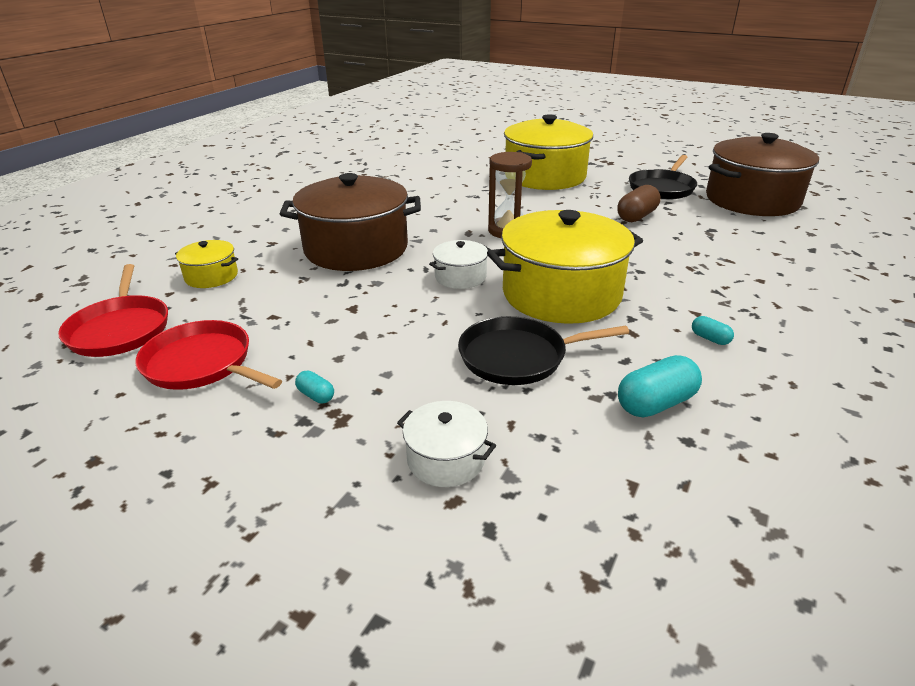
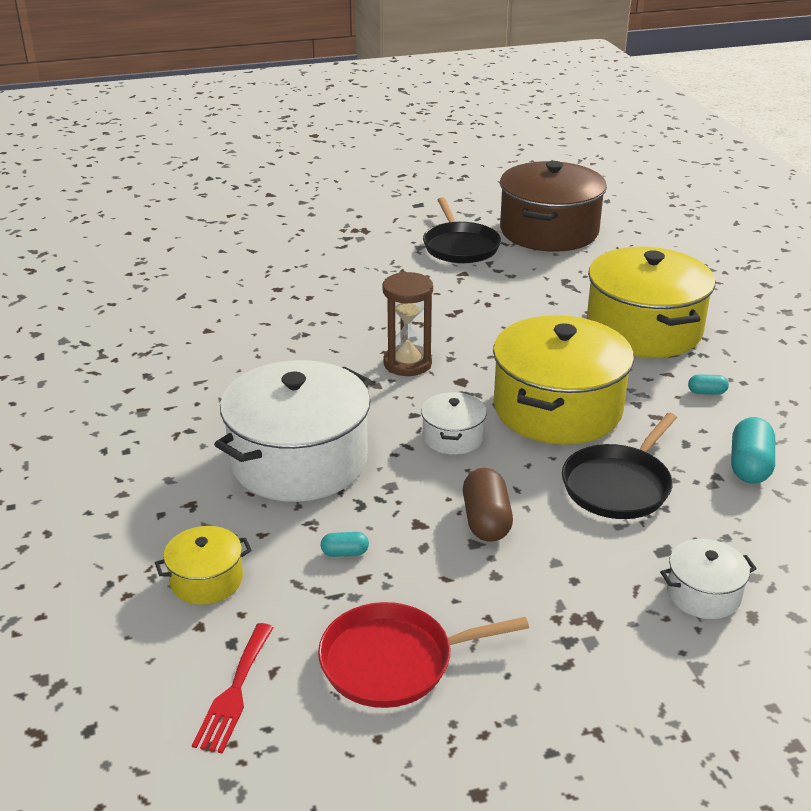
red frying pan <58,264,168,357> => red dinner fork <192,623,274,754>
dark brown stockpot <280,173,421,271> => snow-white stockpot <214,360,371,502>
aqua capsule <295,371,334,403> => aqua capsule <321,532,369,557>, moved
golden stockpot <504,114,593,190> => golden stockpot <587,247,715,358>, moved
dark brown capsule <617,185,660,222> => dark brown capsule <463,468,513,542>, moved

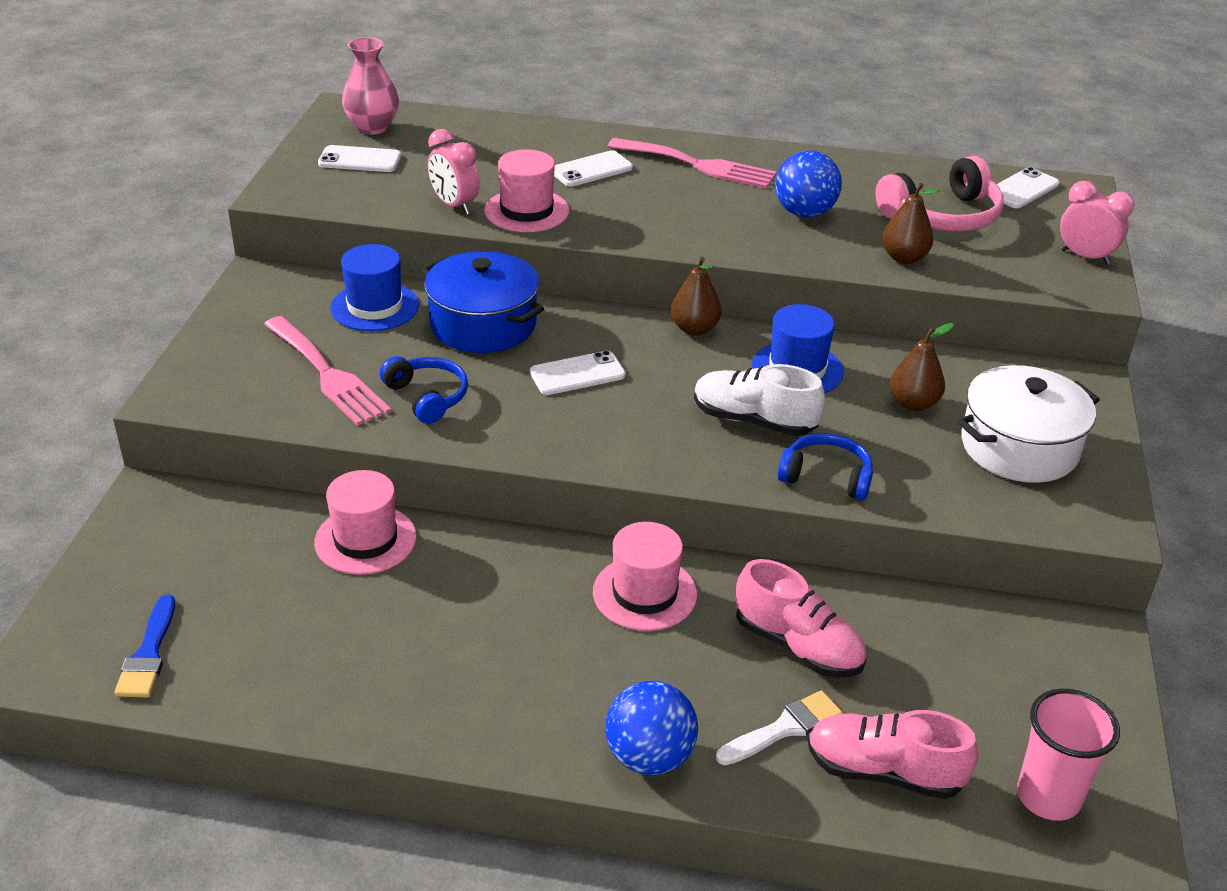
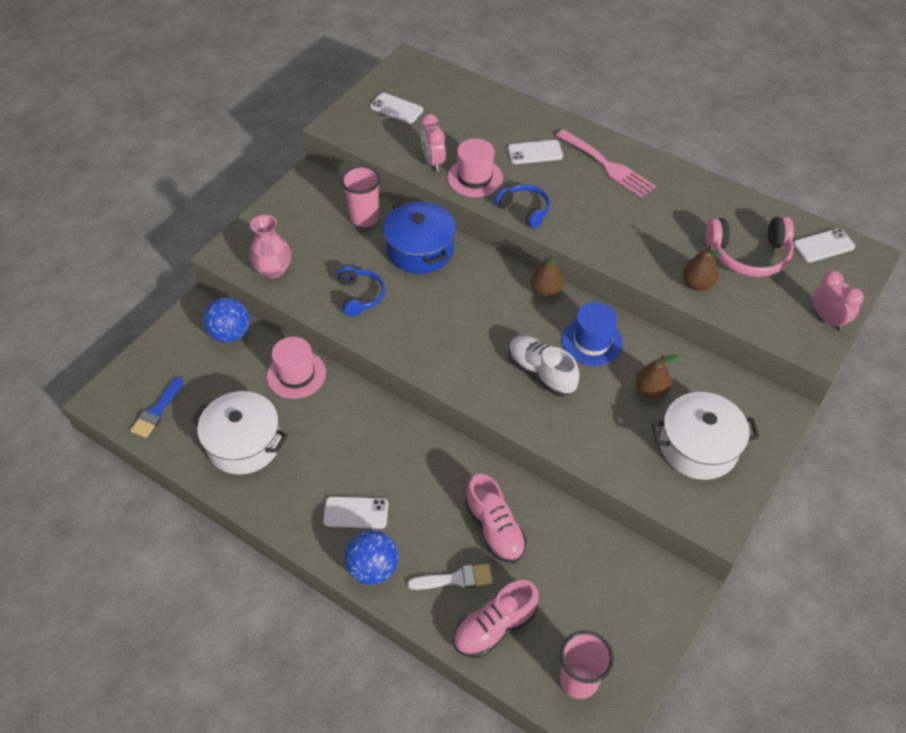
pink dinner fork <264,316,391,426> => nothing
cobalt hat <330,244,419,331> => pink cup <341,166,381,227>
pink vase <342,37,399,135> => pink vase <249,215,291,278>, moved
snow-white mobile phone <530,350,626,395> => snow-white mobile phone <323,496,388,529>, moved
pink hat <593,522,697,631> => nothing
cobalt ball <775,150,842,218> => cobalt ball <203,297,250,343>, moved
cobalt over-ear headphones <778,433,873,500> => cobalt over-ear headphones <495,184,550,229>, moved
pink lace-up shoe <808,710,978,799> => pink lace-up shoe <453,580,539,658>, 75 degrees counterclockwise
nothing => snow-white stockpot <191,391,288,475>

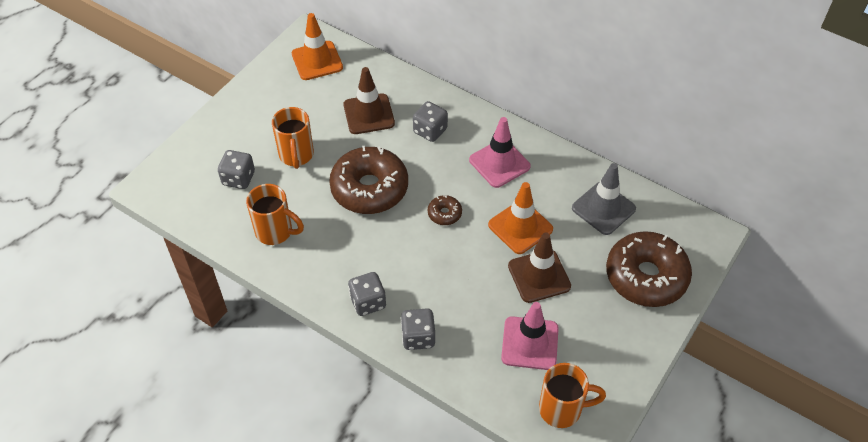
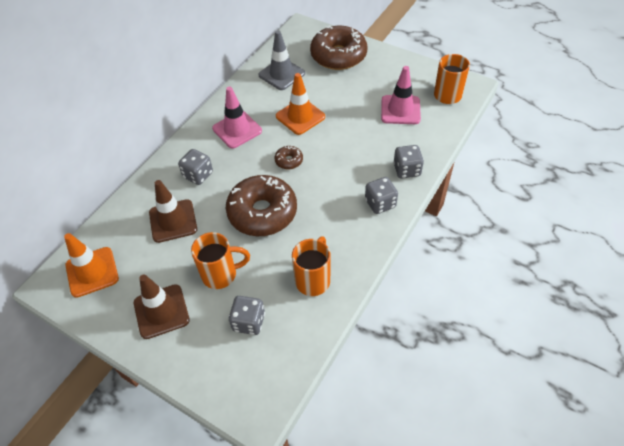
dark brown safety cone <508,233,571,303> => dark brown safety cone <134,275,190,339>, moved

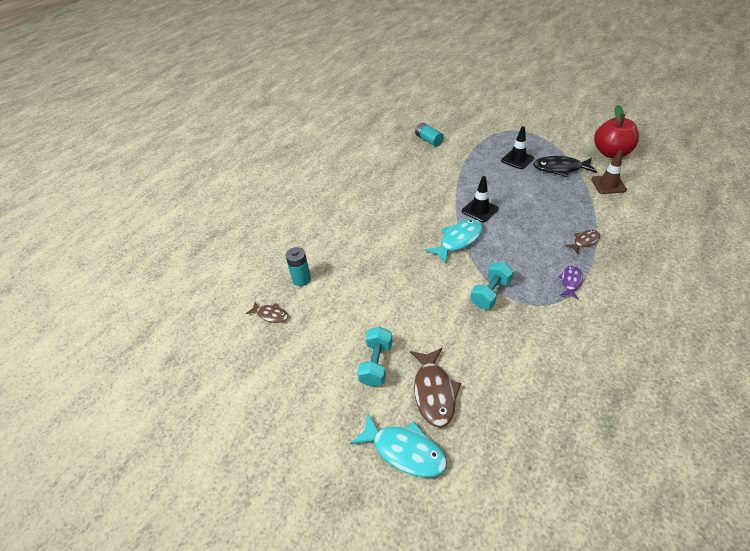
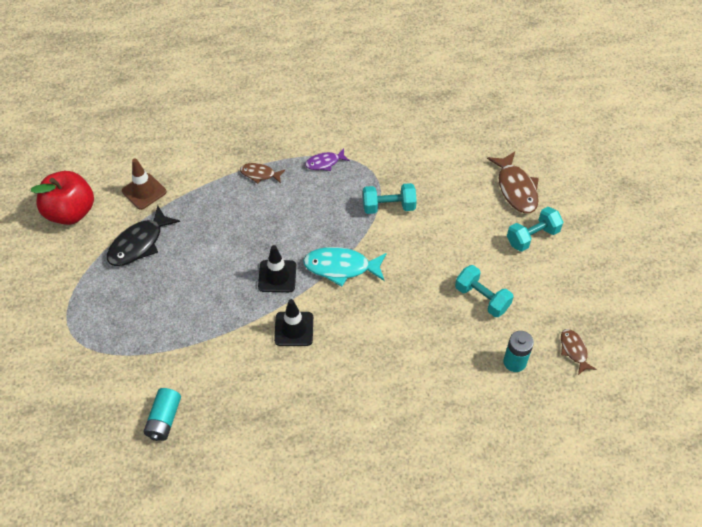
aqua toy fish <350,412,447,477> => nothing
dark brown toy fish <410,348,461,428> => dark brown toy fish <487,152,539,213>, 120 degrees clockwise
jet-black safety cone <501,126,534,169> => jet-black safety cone <274,299,313,346>, moved
jet-black toy fish <533,156,597,177> => jet-black toy fish <107,205,180,266>, 75 degrees clockwise
nothing => aqua dumbbell <455,265,514,317>

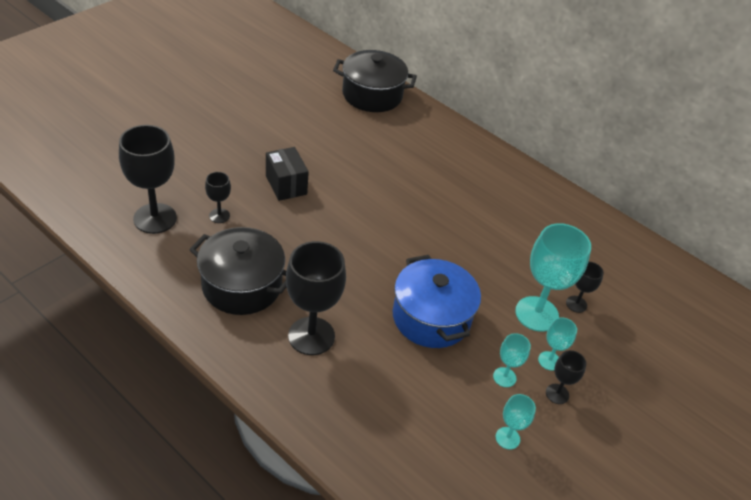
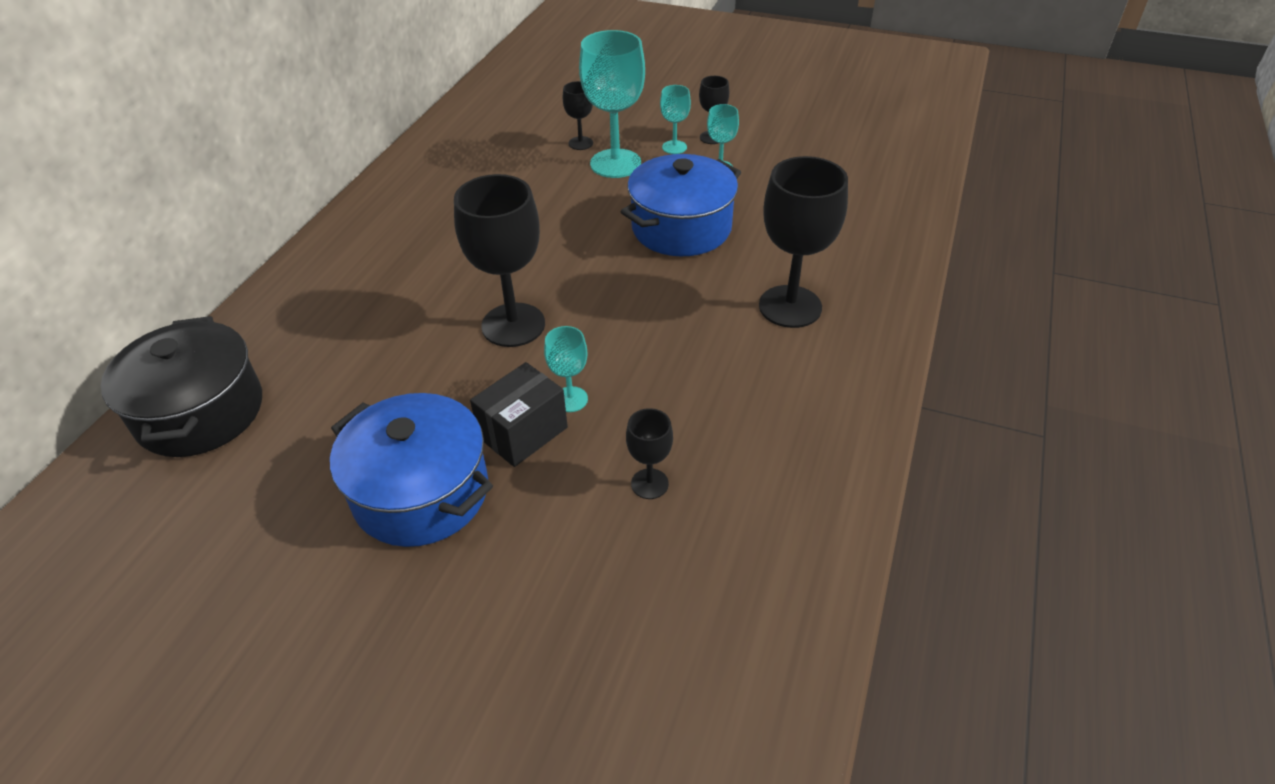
jet-black goblet <119,125,177,234> => jet-black goblet <454,174,545,347>, moved
jet-black stockpot <189,227,286,315> => nothing
aqua goblet <496,394,536,450> => aqua goblet <544,326,588,412>, moved
nothing => cobalt stockpot <330,393,493,547>

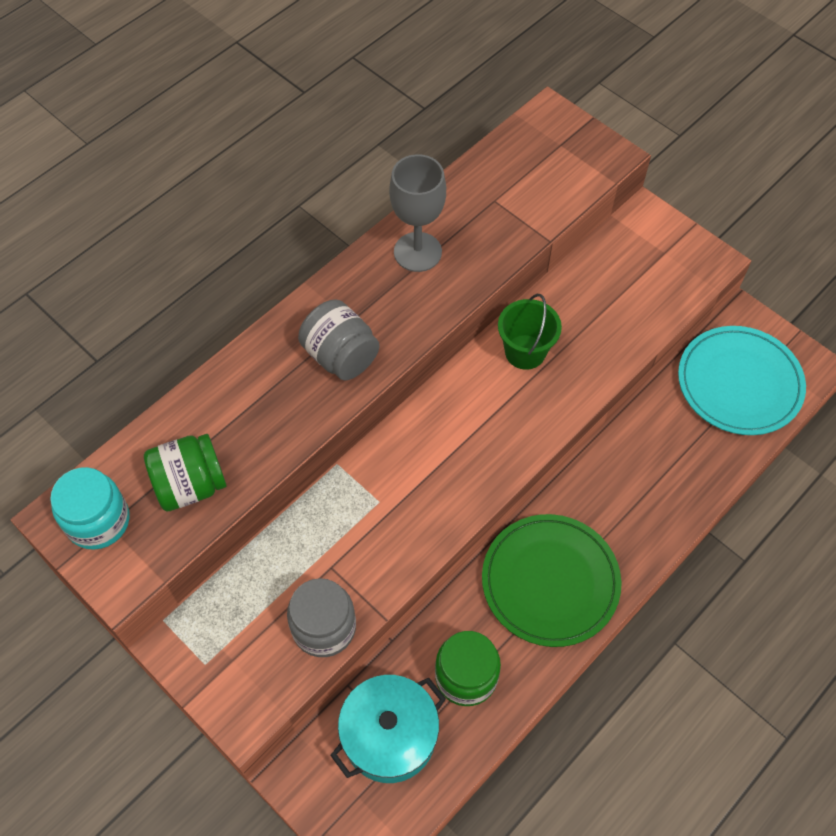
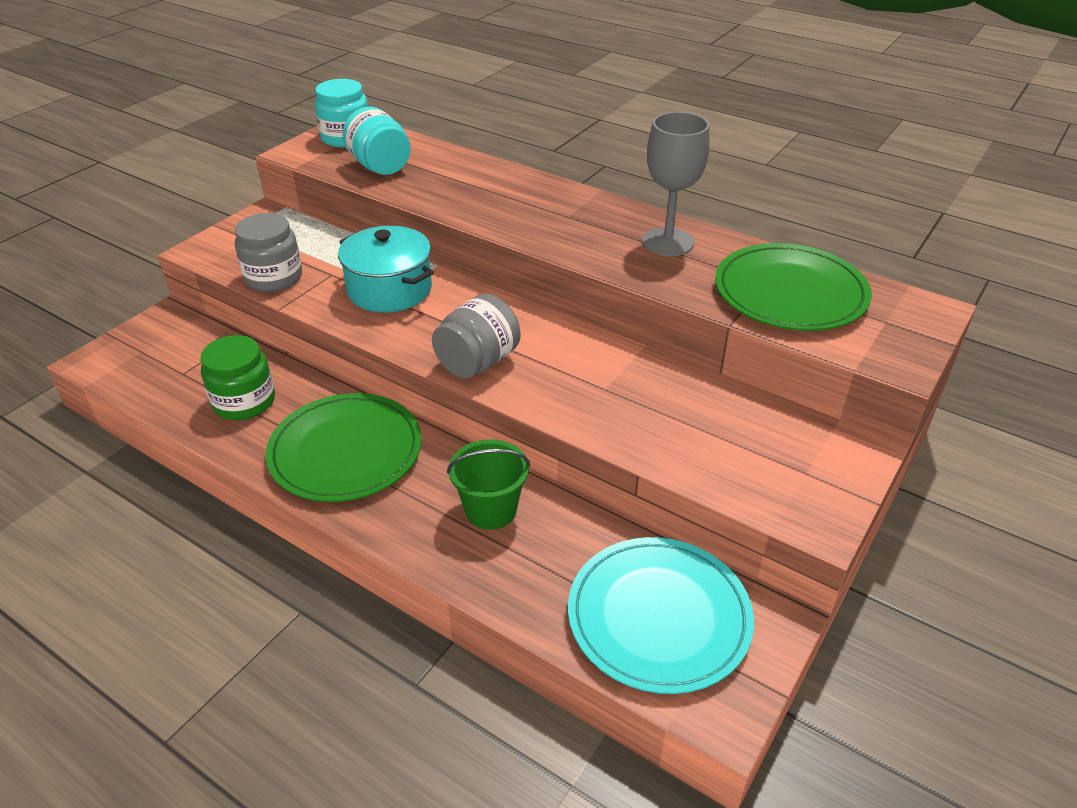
emerald jam jar <144,434,227,511> => aqua jam jar <342,107,411,175>
ash-grey jam jar <298,299,379,381> => ash-grey jam jar <432,294,521,378>, moved
aqua stockpot <330,675,446,783> => aqua stockpot <338,226,434,313>, moved
emerald sand bucket <498,294,562,370> => emerald sand bucket <447,439,530,530>, moved
nothing => emerald plate <715,243,872,331>

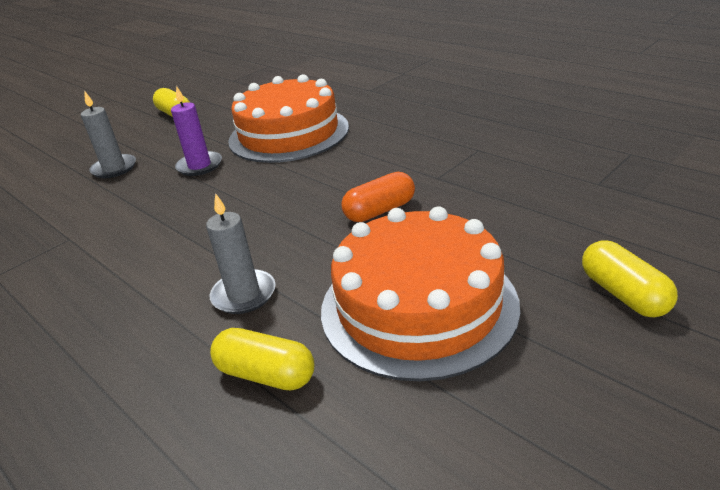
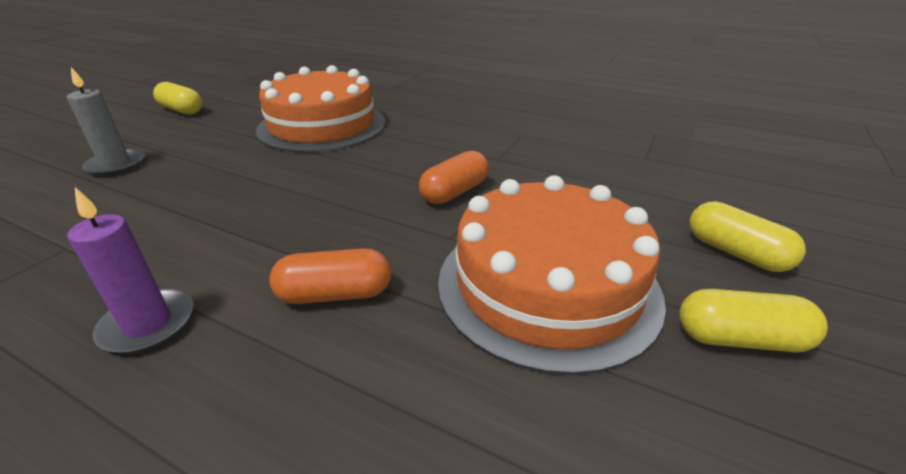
purple wax candle <171,85,222,176> => purple wax candle <67,187,193,354>, moved
ash-grey wax candle <206,193,276,314> => bright orange capsule <269,248,391,304>
golden capsule <210,328,314,390> => golden capsule <679,289,828,352>, moved

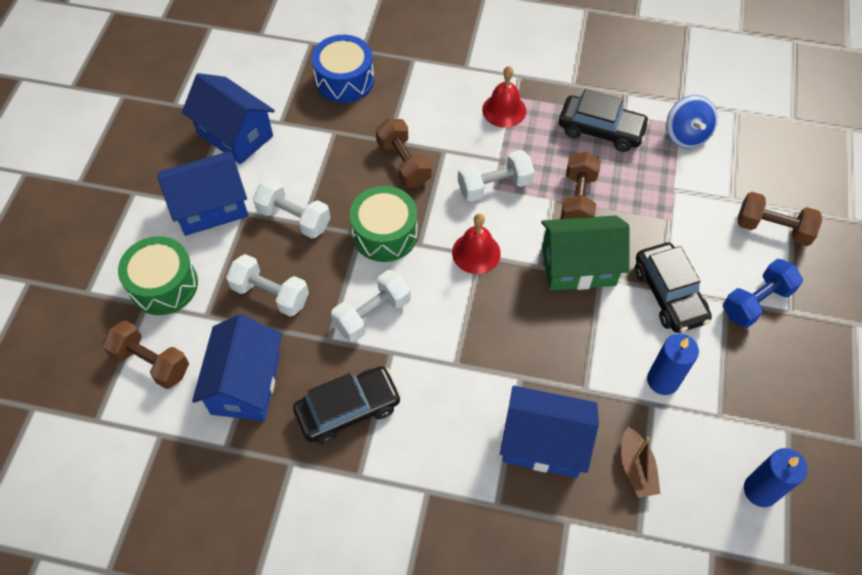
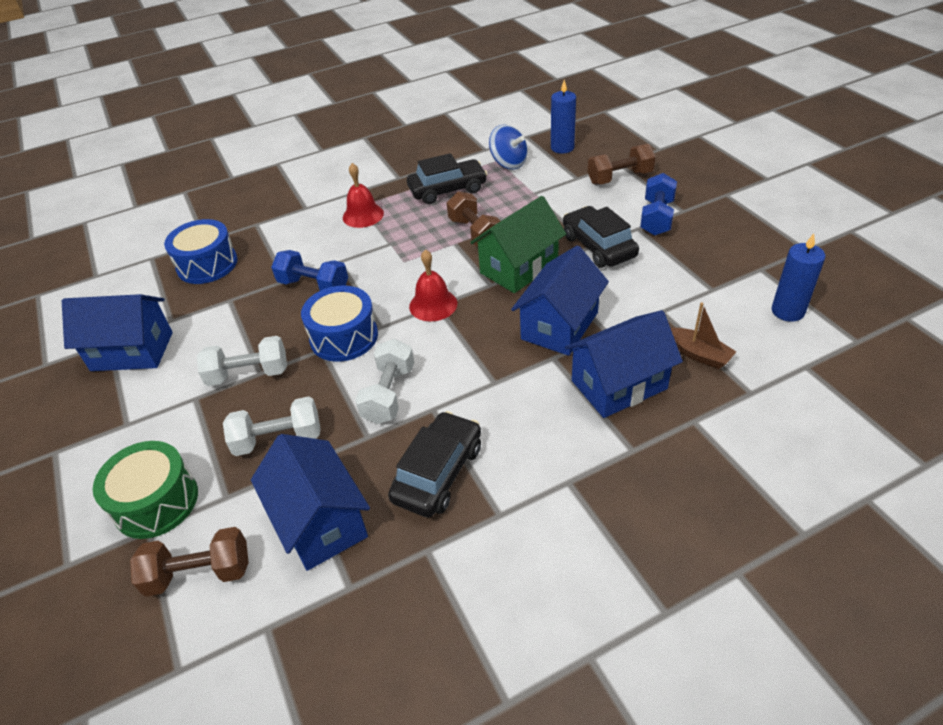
cobalt toy house <157,151,249,236> => cobalt toy house <511,246,609,356>, moved
emerald drum <350,186,418,262> => cobalt drum <301,286,378,362>
dark brown dumbbell <376,119,432,187> => cobalt dumbbell <271,250,348,291>
snow-white dumbbell <458,150,534,202> => nothing
jet-black automobile <635,243,712,333> => jet-black automobile <563,206,639,268>, 150 degrees counterclockwise
cobalt wax candle <647,333,699,395> => cobalt wax candle <551,80,576,154>, moved

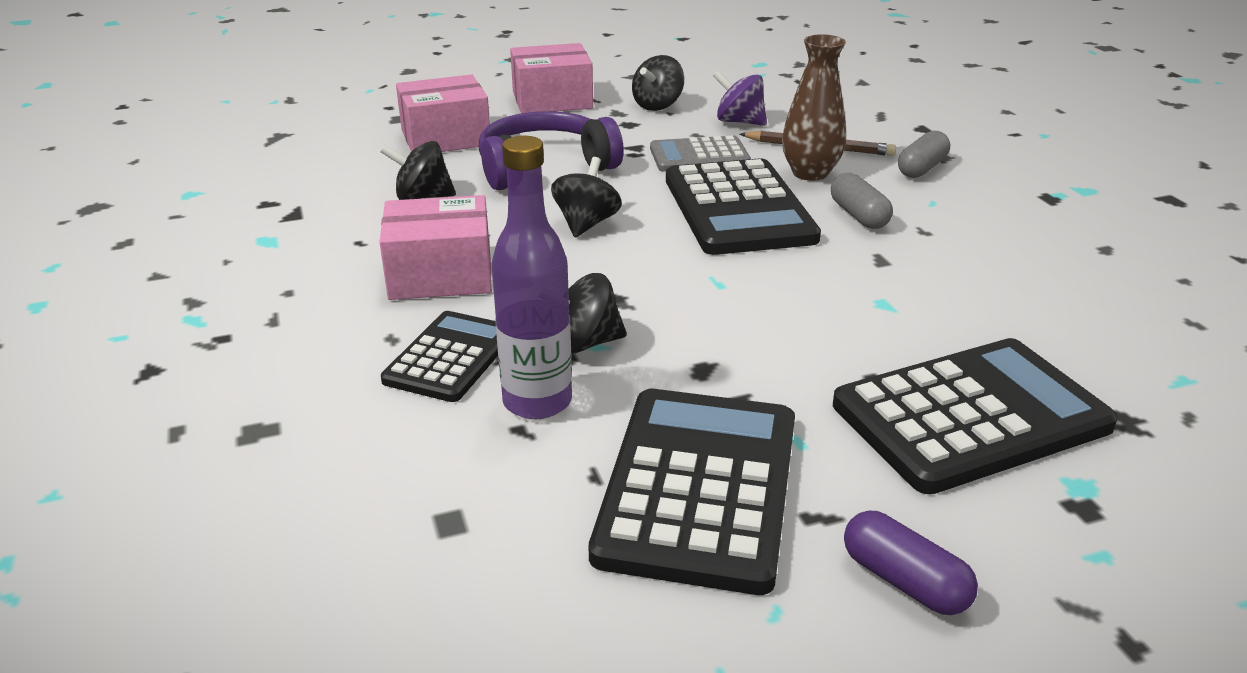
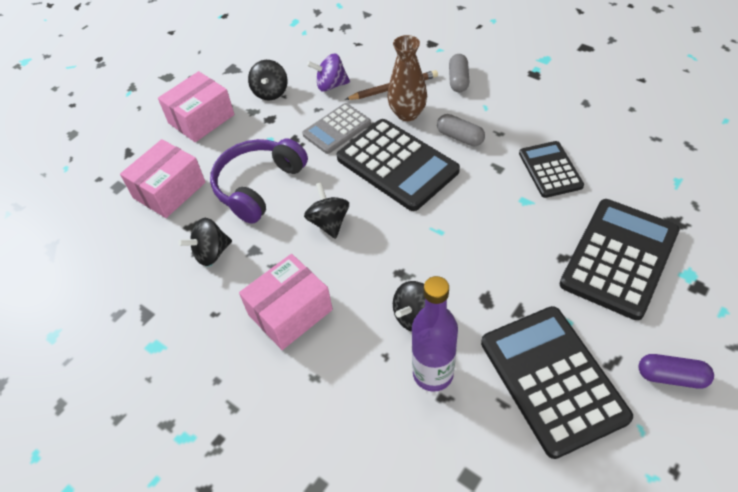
jet-black adding machine <381,311,498,402> => jet-black adding machine <519,141,584,198>, moved

